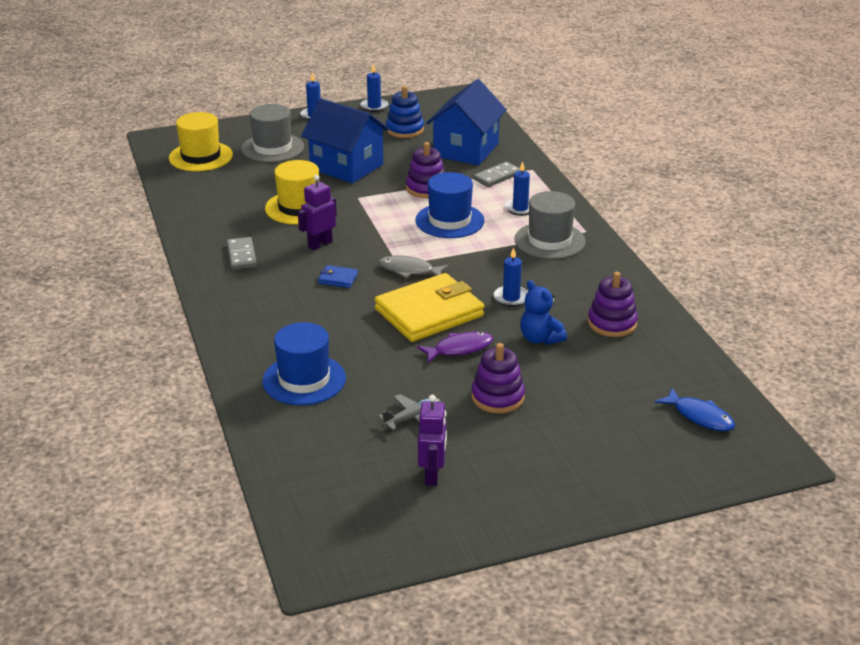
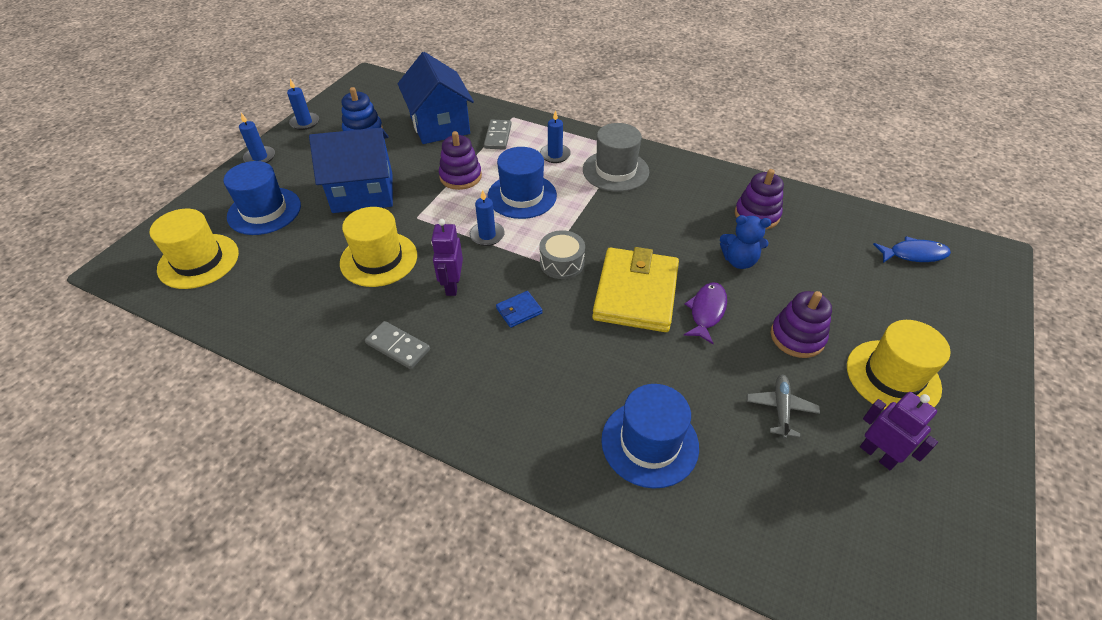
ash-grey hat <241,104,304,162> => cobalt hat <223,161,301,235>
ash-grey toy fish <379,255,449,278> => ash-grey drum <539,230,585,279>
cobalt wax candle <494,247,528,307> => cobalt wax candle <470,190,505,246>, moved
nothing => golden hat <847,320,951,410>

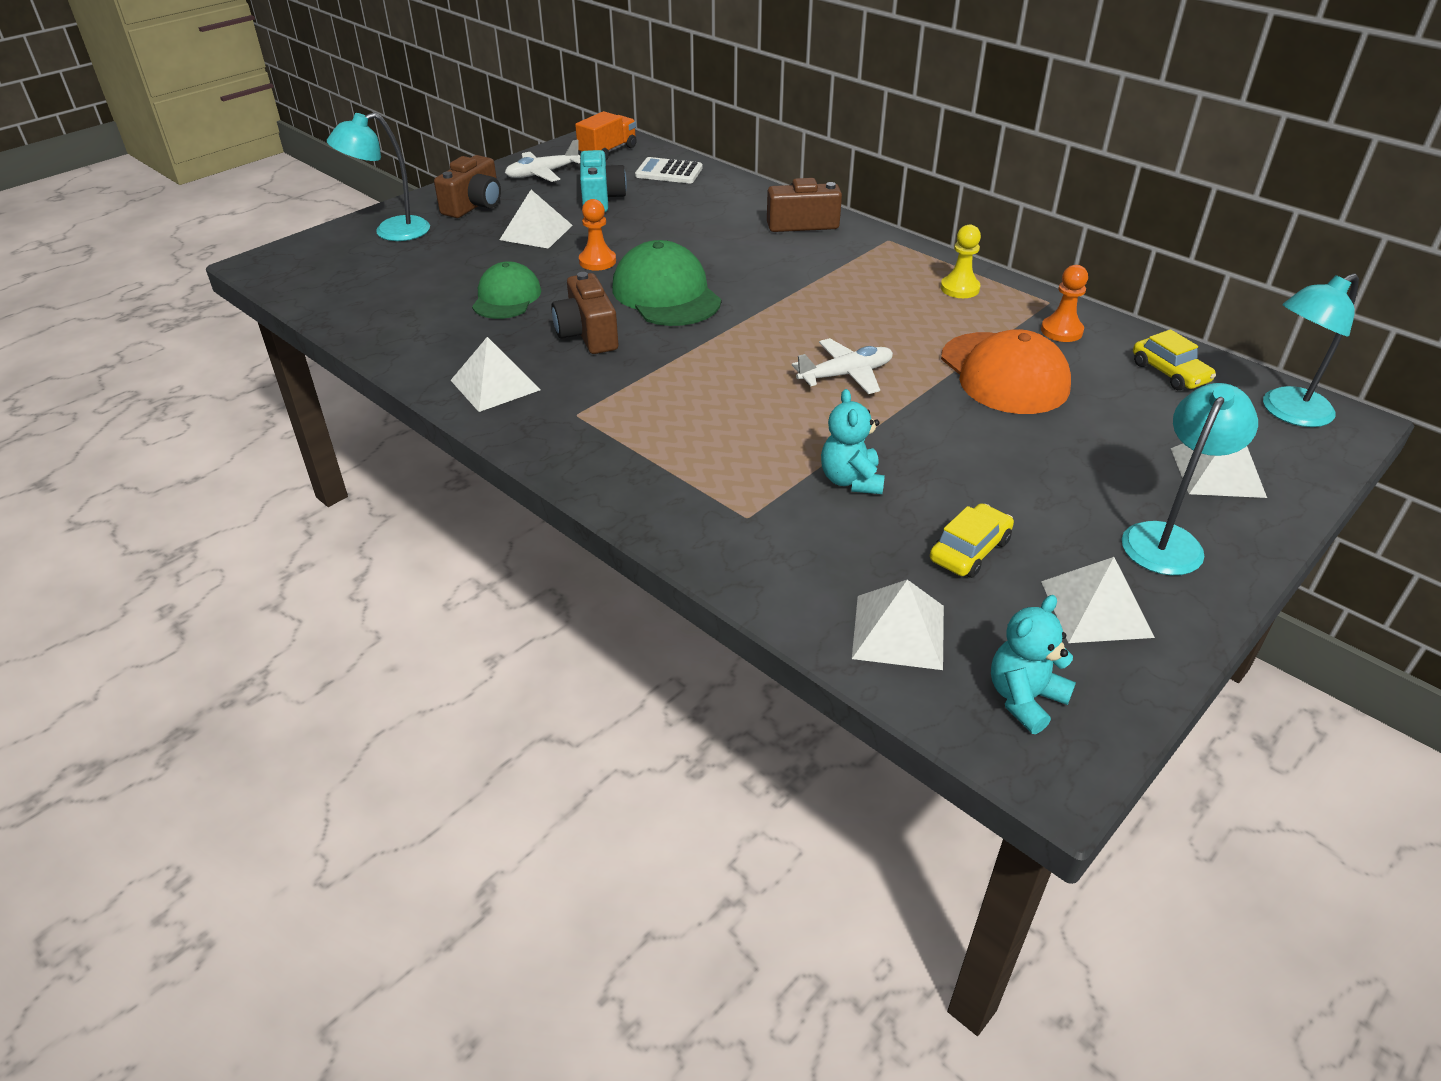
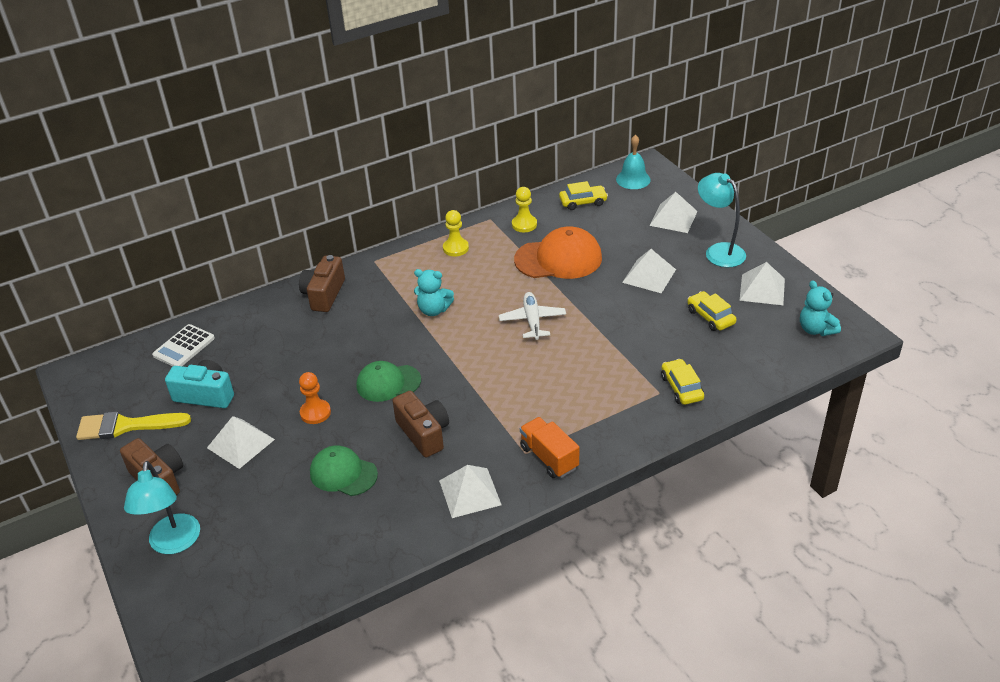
snow-white plane <505,139,580,182> => golden paintbrush <76,412,191,440>
dark brown compact camera <551,272,618,354> => dark brown compact camera <392,391,449,458>, 120 degrees counterclockwise
bright orange toy truck <575,111,637,160> => bright orange toy truck <520,417,579,478>, moved
emerald cap <612,240,721,326> => emerald cap <356,361,421,402>, x0.65
aqua stuffed bear <821,389,885,494> => aqua stuffed bear <414,269,454,316>, moved
snow-white solid pyramid <852,579,944,670> => snow-white solid pyramid <622,249,676,293>, moved
bright orange game pawn <1041,265,1088,342> => golden game pawn <512,187,537,232>
aqua desk lamp <1263,273,1359,427> => aqua bell <616,135,651,189>
nothing => golden automobile <661,359,704,405>

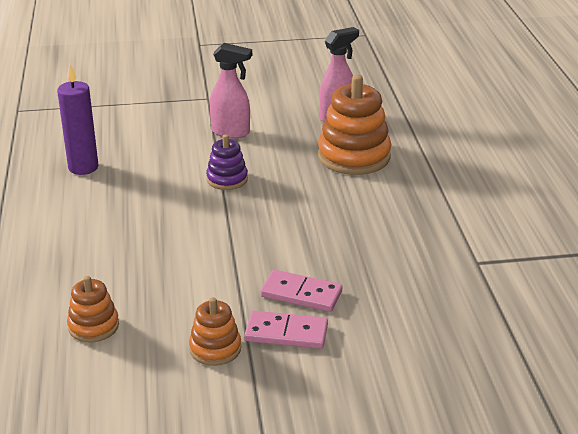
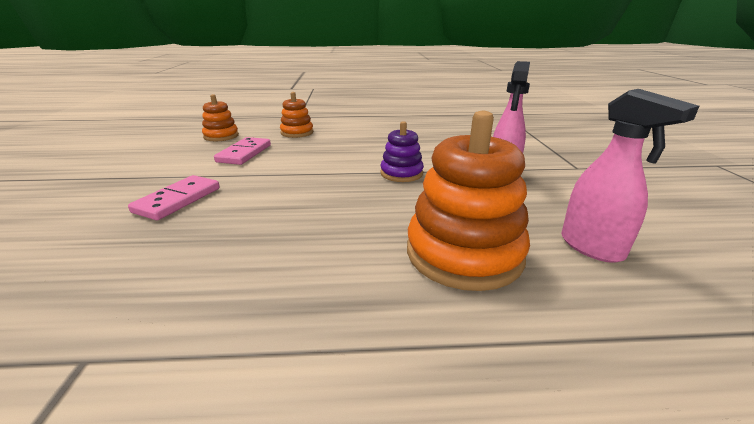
purple wax candle <57,64,98,175> => nothing
bright orange ring stacker <189,297,241,366> => bright orange ring stacker <280,92,313,138>, moved
pink domino <245,311,328,349> => pink domino <214,137,271,165>, moved

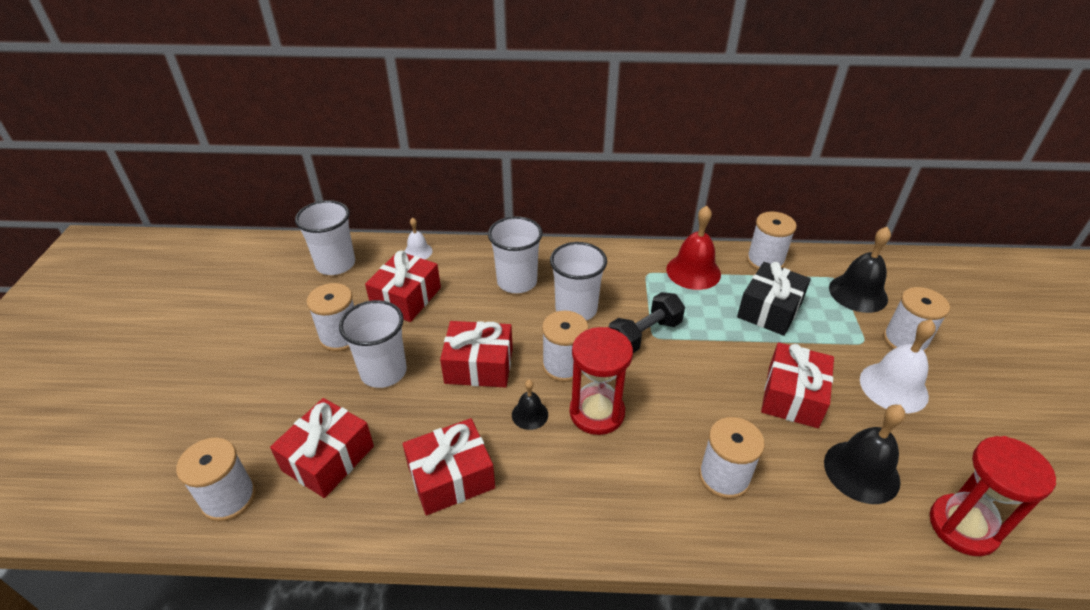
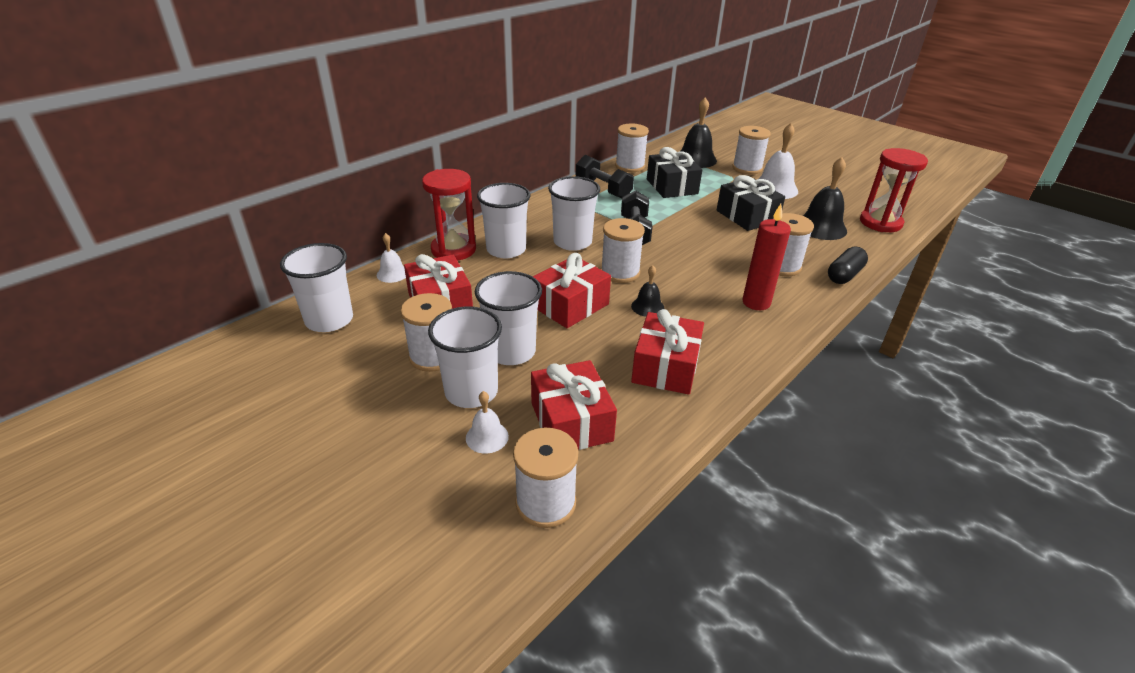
red sandglass <570,327,633,435> => red sandglass <422,169,476,261>, moved
red bell <666,206,721,290> => jet-black dumbbell <576,155,634,198>
red wrapped gift <761,342,834,428> => jet-black wrapped gift <717,175,785,231>
nothing => snow-white cup <428,306,502,408>
nothing => snow-white bell <466,391,509,454>
nothing => red wax candle <742,204,791,310>
nothing => jet-black capsule <828,246,868,284>

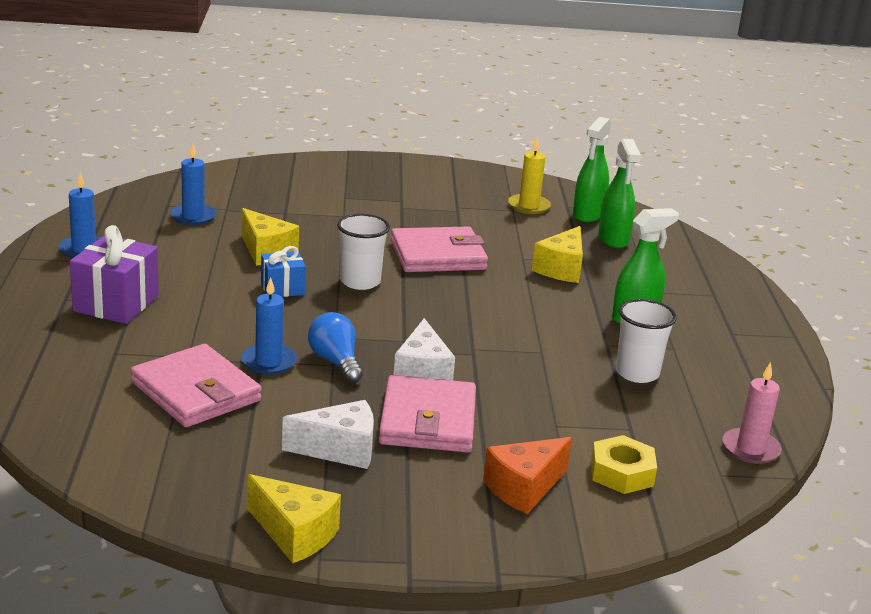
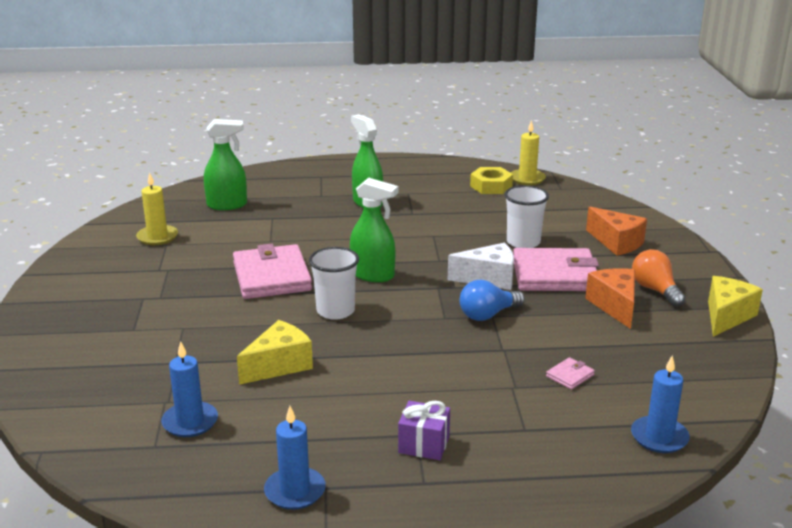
purple wrapped gift <70,225,159,324> => purple wrapped gift <398,401,450,460>, x0.60
pink wallet <130,344,262,427> => pink wallet <546,357,595,390>, x0.41
cobalt wax candle <241,277,297,375> => cobalt wax candle <631,356,690,453>, moved
cobalt wrapped gift <261,246,306,297> => nothing
snow-white cheese <282,400,374,469> => bright orange cheese <585,268,635,329>
golden cheese <532,226,583,283> => nothing
emerald spray bottle <573,117,611,222> => emerald spray bottle <350,177,398,282>, moved
golden hex nut <591,435,657,494> => golden hex nut <470,167,513,194>, moved
snow-white cup <616,299,677,383> => snow-white cup <504,185,549,248>, moved
pink wax candle <722,362,782,464> => golden wax candle <511,120,546,185>
nothing => bright orange light bulb <632,249,685,307>

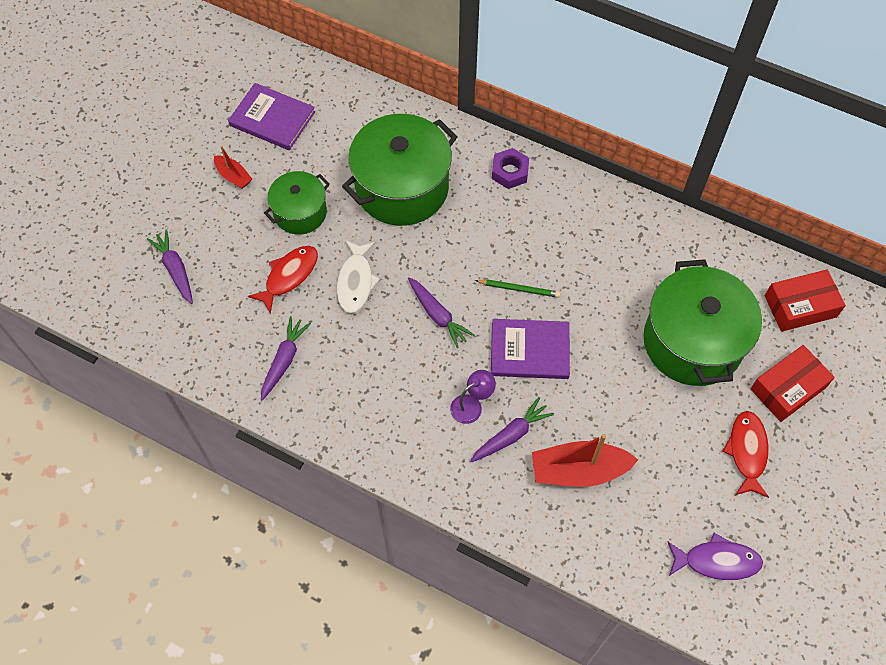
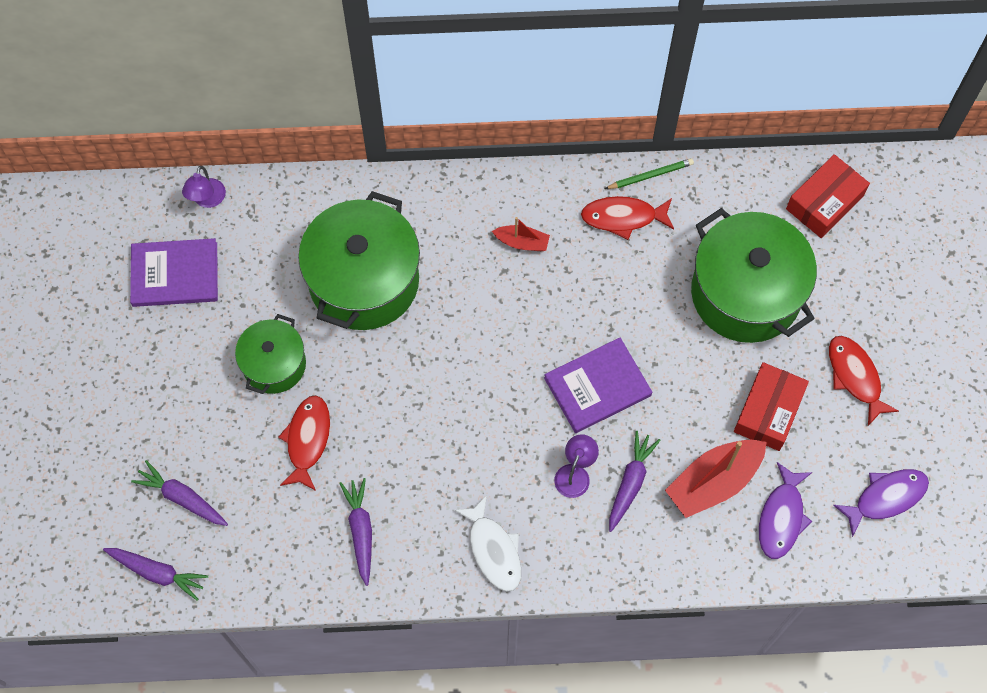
red sailboat <214,146,252,189> => red sailboat <492,217,550,251>, moved
snow-white toy fish <337,240,380,313> => snow-white toy fish <454,495,521,592>, moved
purple root vegetable <408,277,474,348> => purple root vegetable <103,548,208,601>, moved
emerald pencil <475,279,560,298> => emerald pencil <605,158,694,189>, moved
purple hex nut <492,148,529,189> => nothing
red box <750,345,835,422> => red box <734,362,809,451>, moved
nothing => purple desk lamp <182,166,226,208>
nothing => red toy fish <581,196,674,240>
nothing => purple toy fish <759,462,812,559>

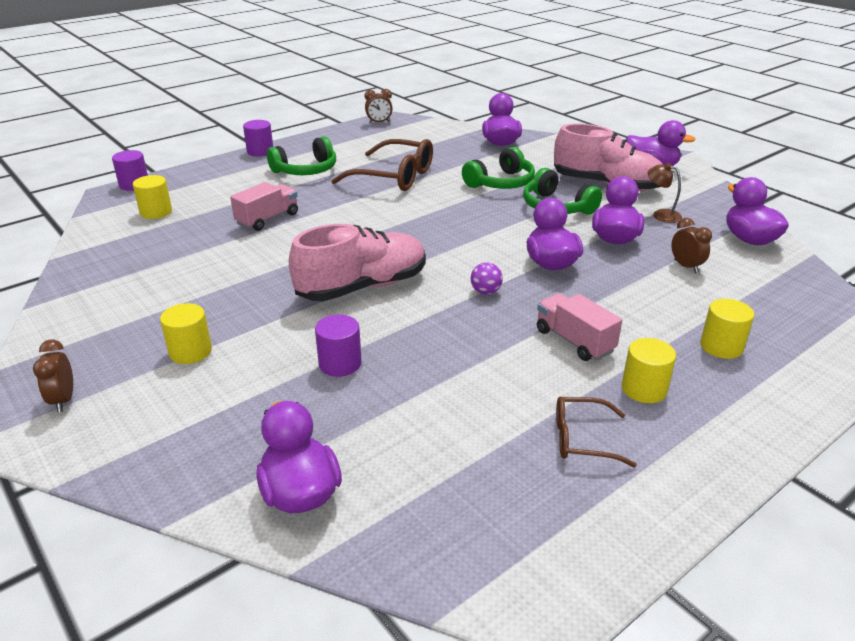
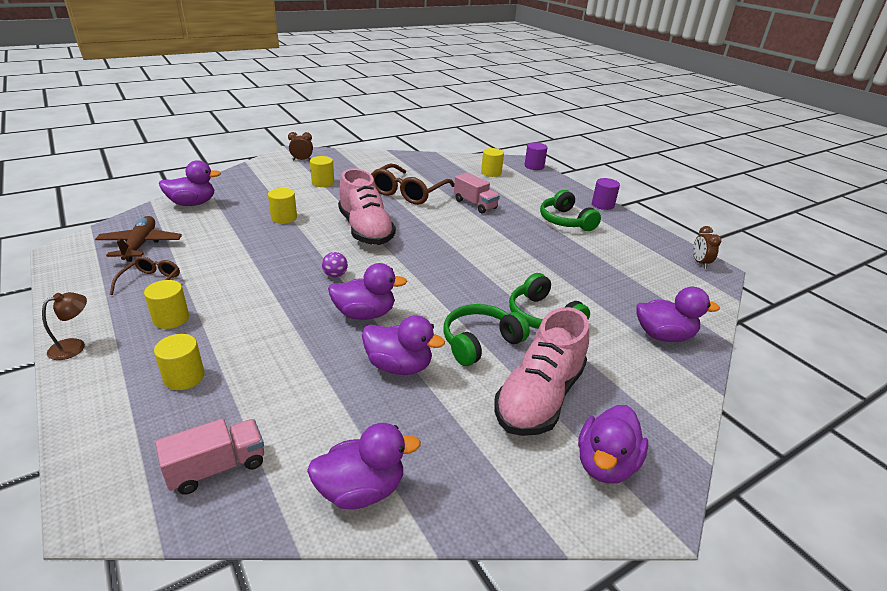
purple cylinder <315,314,362,377> => golden cylinder <268,188,297,224>
dark brown glasses <331,139,433,191> => dark brown glasses <371,163,454,205>, moved
pink toy truck <537,293,622,361> => pink toy truck <155,418,264,495>, moved
dark brown desk lamp <647,163,682,223> => dark brown desk lamp <42,292,87,360>, moved
dark brown alarm clock <671,218,712,273> => nothing
nothing => dark brown plane <95,216,182,262>

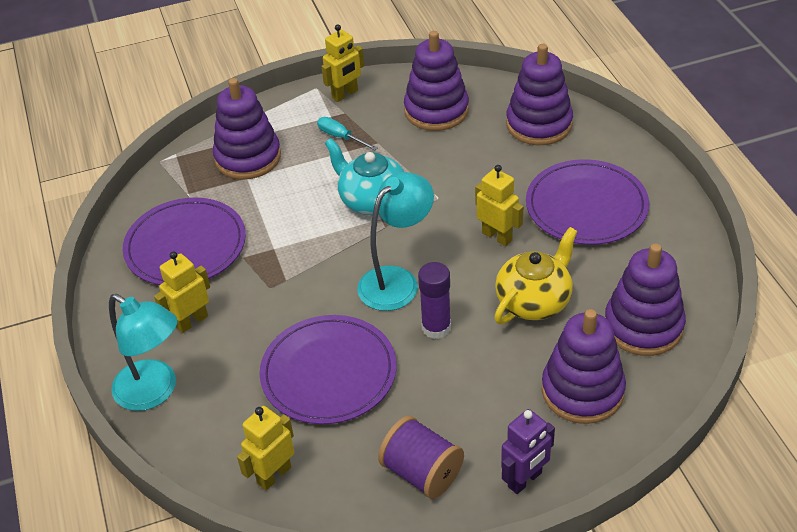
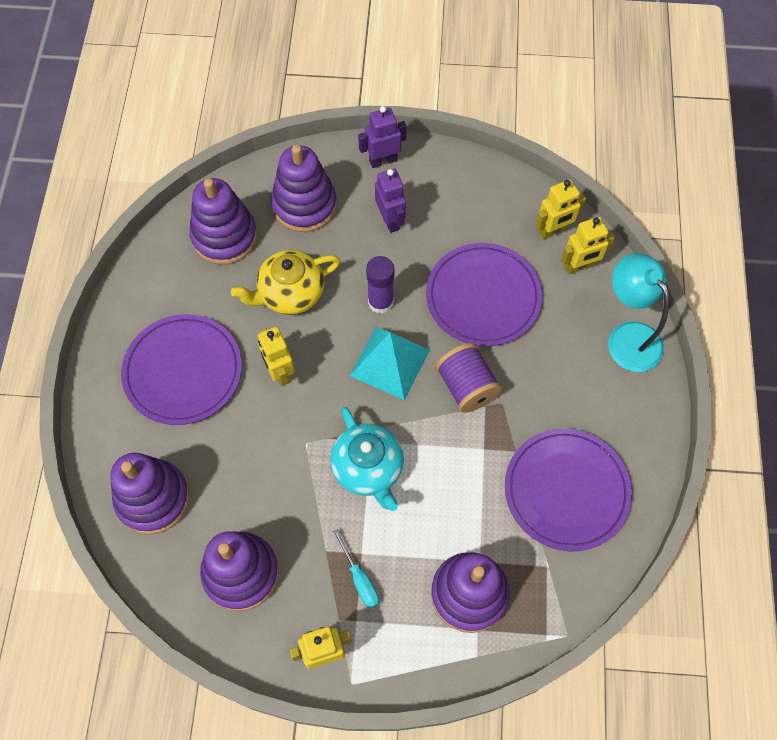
golden robot figure <154,251,210,333> => golden robot figure <561,217,615,274>, moved
aqua desk lamp <357,172,434,311> => aqua solid pyramid <350,327,430,400>
purple bobbin <378,416,464,499> => purple bobbin <436,343,502,413>, moved
nothing => purple robot figure <375,169,406,233>

